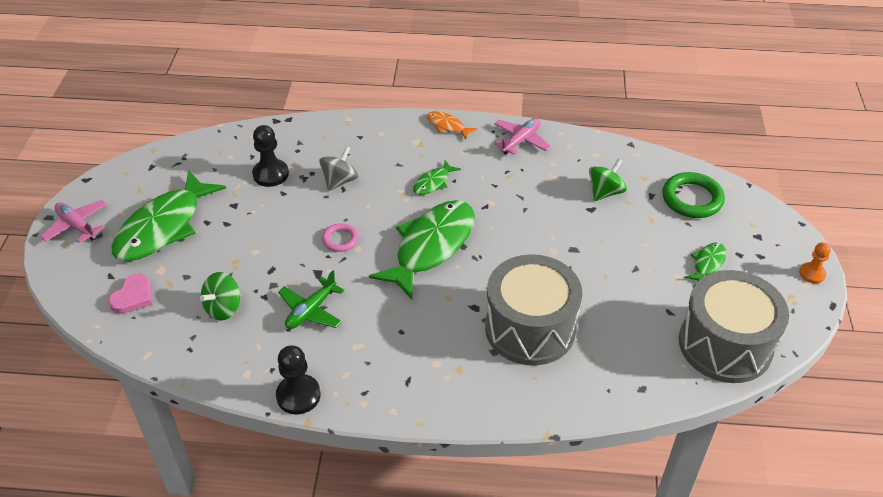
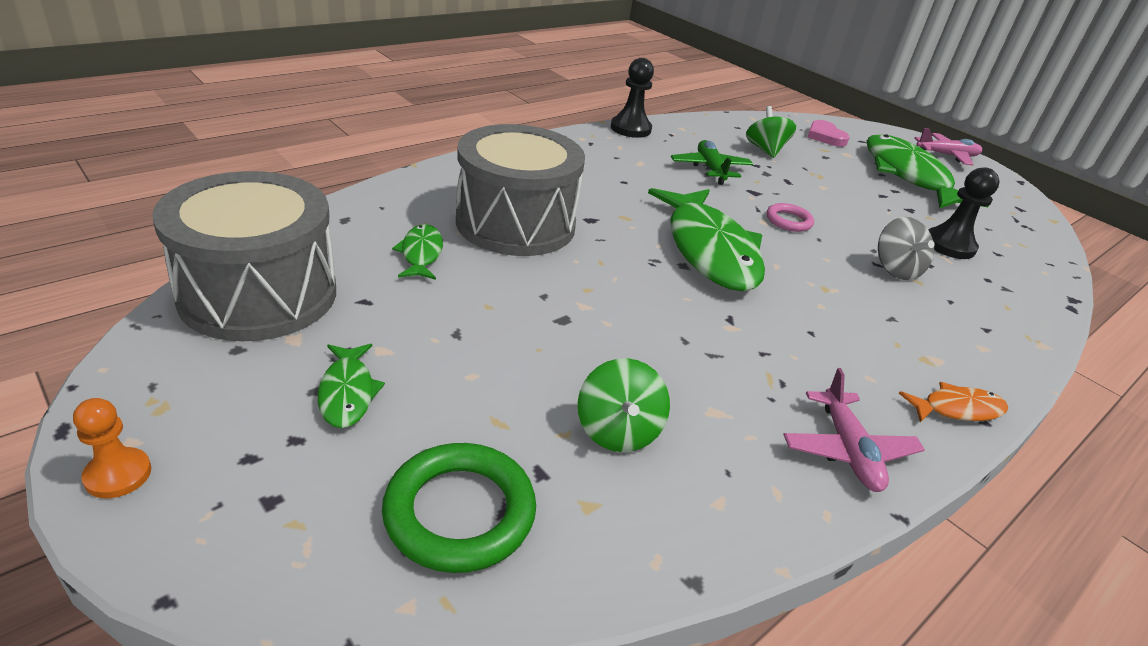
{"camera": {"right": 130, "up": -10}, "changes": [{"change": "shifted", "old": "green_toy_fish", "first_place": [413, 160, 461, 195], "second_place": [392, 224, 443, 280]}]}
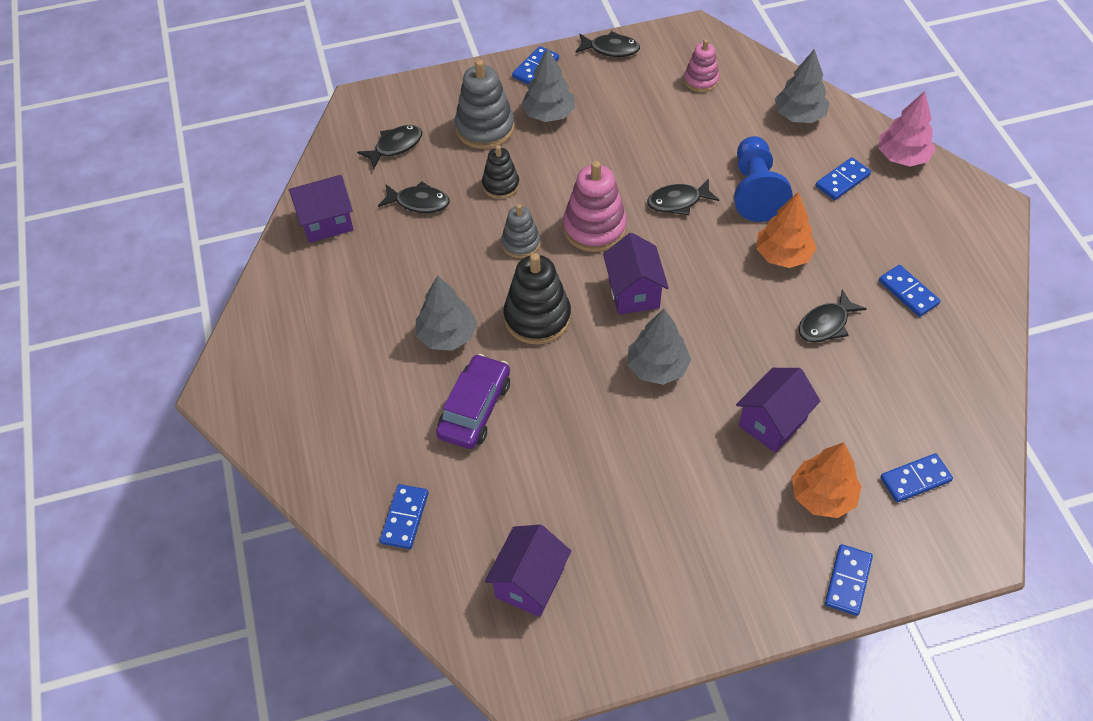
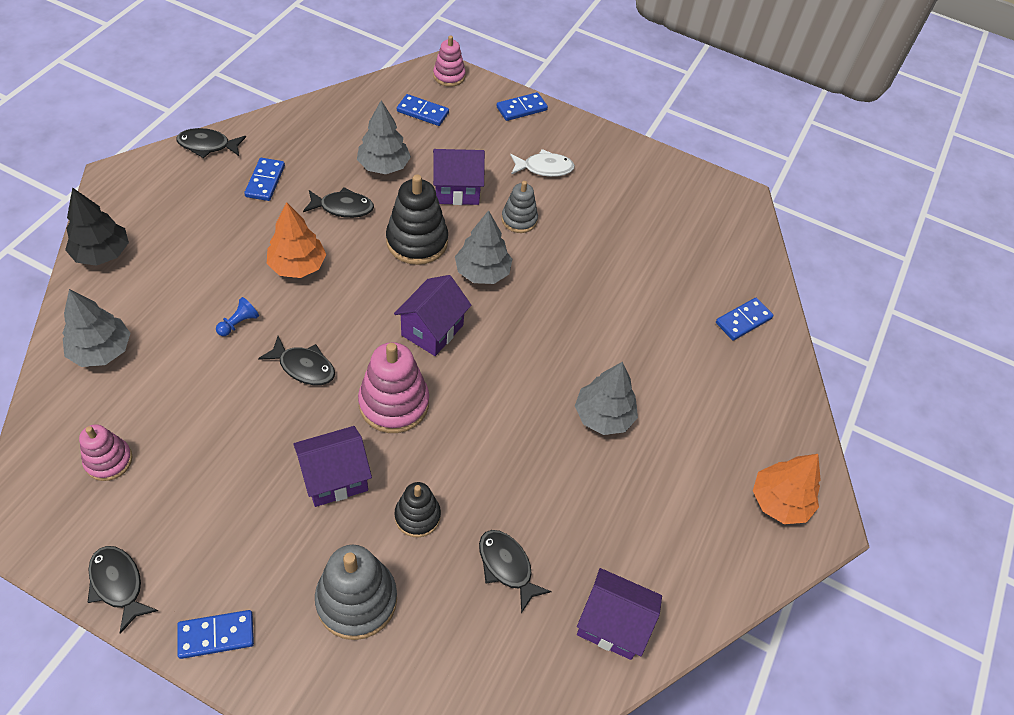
{"camera": {"right": -145, "up": 0}, "changes": [{"change": "shifted", "old": "ebony_toy_fish", "first_place": [357, 125, 422, 169], "second_place": [176, 128, 246, 158]}, {"change": "gone", "old": "purple_toy_car", "first_place": [436, 354, 510, 449]}, {"change": "shifted", "old": "purple_house", "first_place": [485, 525, 571, 617], "second_place": [293, 426, 372, 507]}, {"change": "shifted", "old": "gray_stacking_toy", "first_place": [501, 204, 540, 258], "second_place": [501, 181, 538, 233]}, {"change": "shifted", "old": "ebony_stacking_toy", "first_place": [504, 253, 571, 345], "second_place": [386, 175, 448, 265]}, {"change": "shifted", "old": "gray_tree", "first_place": [521, 48, 575, 122], "second_place": [357, 100, 411, 174]}, {"change": "scaled", "old": "royal_blue_game_pawn", "first_place": [734, 136, 793, 222], "second_place": [216, 297, 259, 336], "factor": 0.42}, {"change": "shifted", "old": "orange-coloured_tree", "first_place": [792, 442, 862, 518], "second_place": [753, 454, 821, 524]}, {"change": "gone", "old": "royal_blue_domino_piece", "first_place": [816, 157, 871, 200]}, {"change": "repainted", "old": "rosy_tree", "new": "ebony_tree", "first_place": [878, 91, 935, 166], "second_place": [65, 187, 129, 266]}, {"change": "new", "new": "rosy_stacking_toy", "second_place": [433, 35, 466, 87]}, {"change": "new", "new": "snow-white_toy_fish", "second_place": [510, 149, 575, 177]}]}
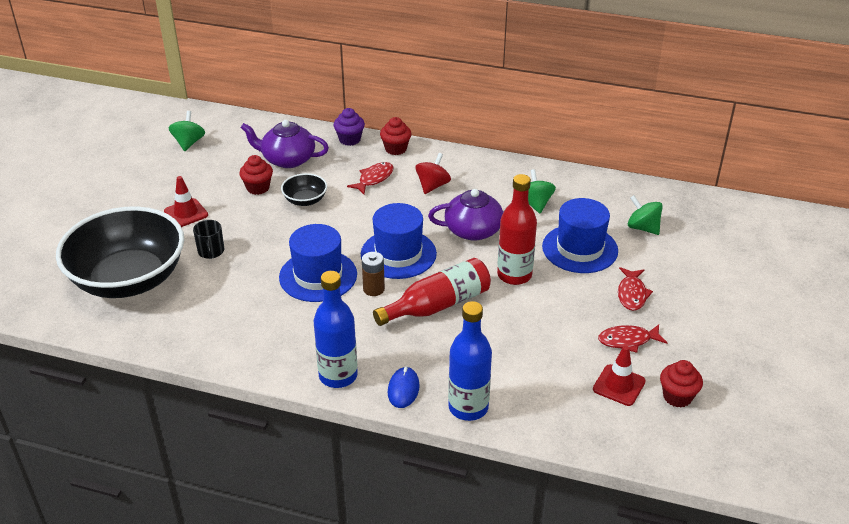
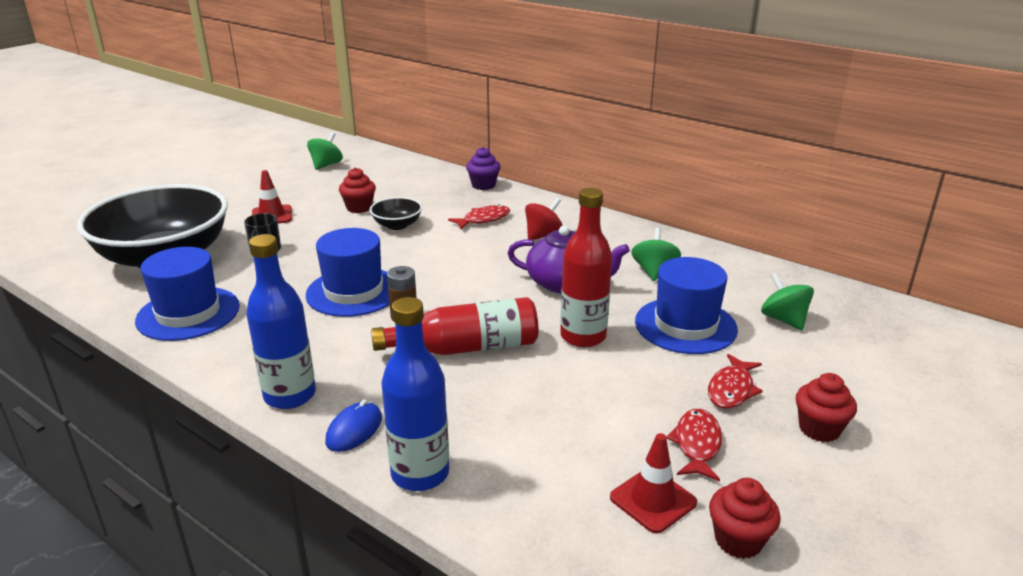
{"camera": {"right": 20, "up": -10}, "changes": [{"change": "gone", "old": "purple_tea_pot", "first_place": [241, 120, 329, 168]}, {"change": "shifted", "old": "royal_blue_hat", "first_place": [361, 203, 437, 279], "second_place": [135, 247, 240, 341]}, {"change": "shifted", "old": "crimson_cupcake", "first_place": [380, 117, 411, 155], "second_place": [796, 373, 857, 442]}, {"change": "rotated", "old": "crimson_toy_fish", "first_place": [598, 324, 668, 353], "second_place": [666, 409, 722, 481], "degrees": 90}]}
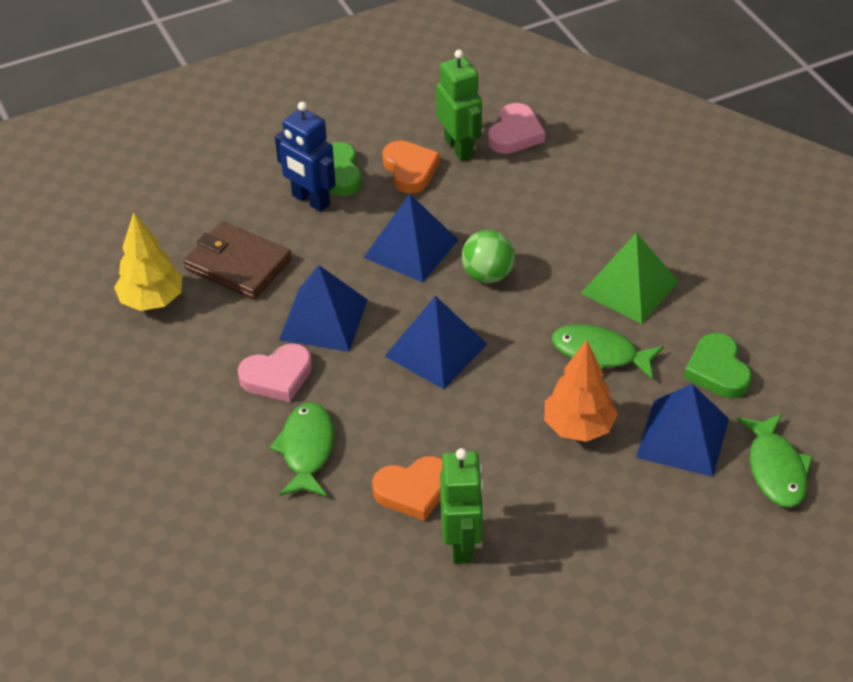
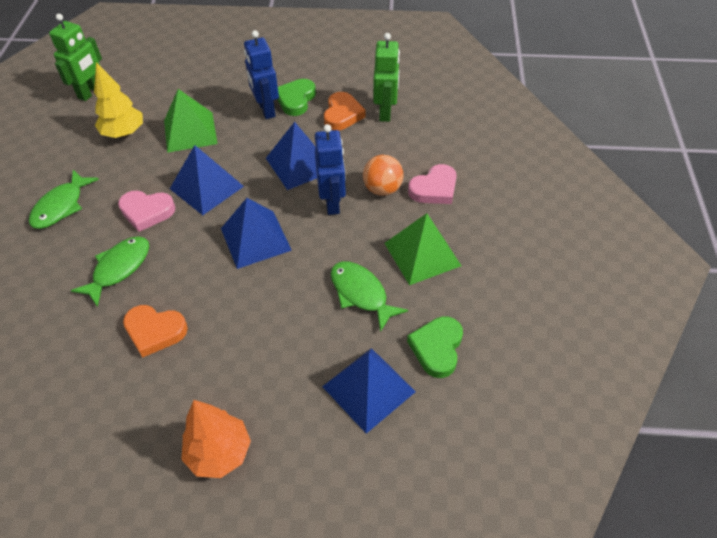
{"camera": {"right": 30, "up": 5}, "changes": [{"change": "swapped", "old": "russet_billfold", "new": "green_pyramid", "first_place": [184, 221, 292, 299], "second_place": [164, 89, 217, 153]}, {"change": "shifted", "old": "green_robot", "first_place": [440, 448, 484, 564], "second_place": [49, 14, 102, 101]}, {"change": "swapped", "old": "green_play_ball", "new": "royal_blue_robot", "first_place": [462, 230, 515, 283], "second_place": [315, 124, 346, 215]}, {"change": "shifted", "old": "rosy_heart_shape", "first_place": [488, 103, 545, 154], "second_place": [408, 164, 457, 204]}, {"change": "shifted", "old": "orange-coloured_tree", "first_place": [544, 340, 618, 442], "second_place": [181, 400, 251, 478]}, {"change": "shifted", "old": "green_toy_fish", "first_place": [737, 413, 813, 507], "second_place": [29, 170, 99, 229]}, {"change": "new", "new": "orange-coloured_play_ball", "second_place": [363, 155, 404, 196]}]}
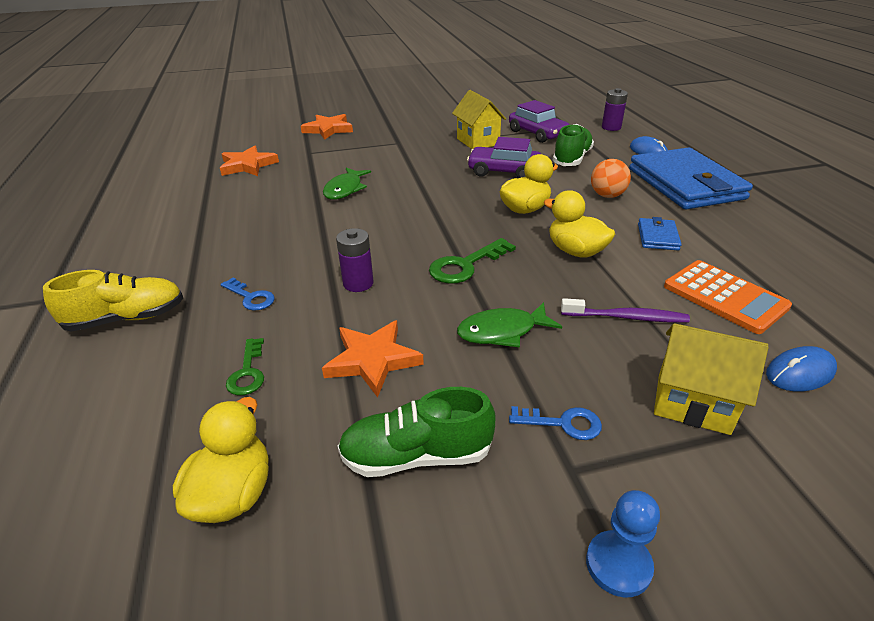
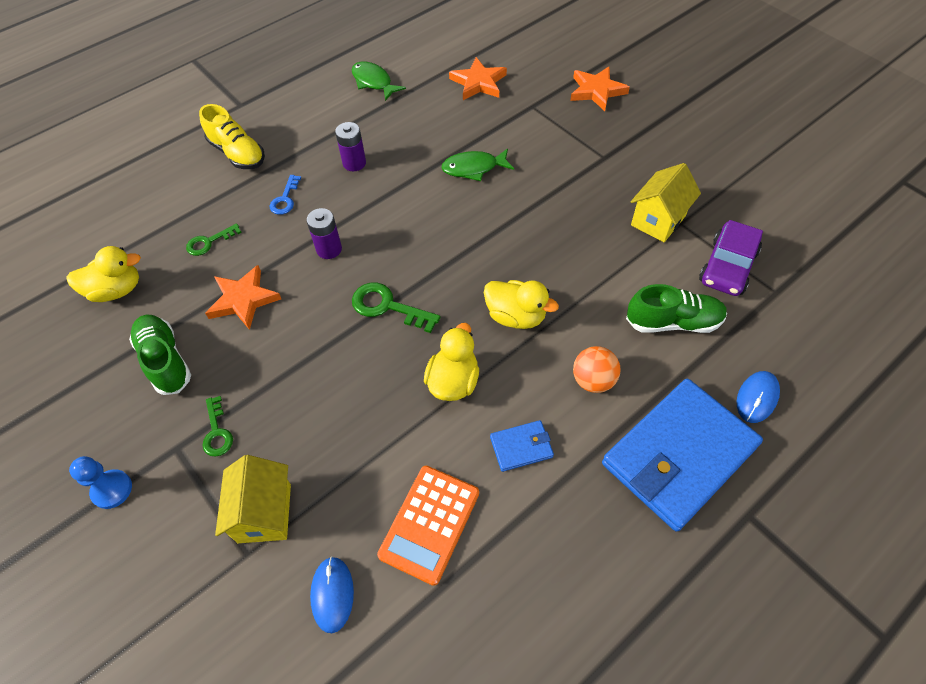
{"camera": {"right": 65, "up": 20}, "changes": [{"change": "shifted", "old": "green_toy_fish", "first_place": [457, 302, 562, 347], "second_place": [352, 61, 406, 101]}, {"change": "gone", "old": "purple_toy_car", "first_place": [467, 137, 541, 178]}, {"change": "repainted", "old": "royal_blue_latchkey", "new": "green_latchkey", "first_place": [509, 406, 602, 440], "second_place": [202, 396, 233, 457]}, {"change": "gone", "old": "purple_tooth_brush", "first_place": [561, 298, 690, 322]}, {"change": "shifted", "old": "purple_AA_battery", "first_place": [602, 88, 628, 131], "second_place": [335, 122, 366, 171]}, {"change": "rotated", "old": "royal_blue_mouse", "first_place": [766, 346, 837, 392], "second_place": [310, 556, 354, 633], "degrees": 45}]}
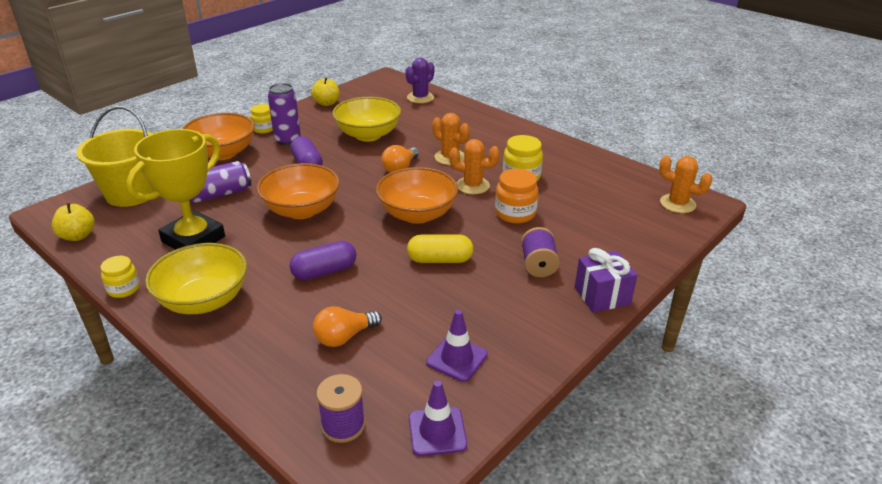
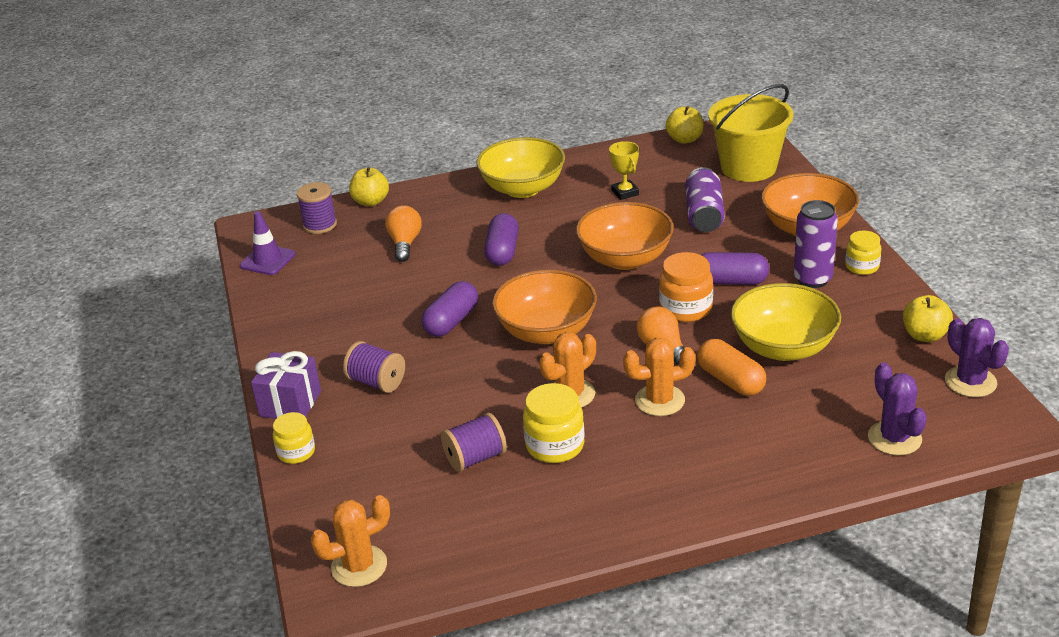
{"camera": {"right": 125, "up": 0}, "changes": [{"change": "shifted", "old": "golden_jar", "first_place": [100, 256, 140, 298], "second_place": [273, 412, 315, 464]}, {"change": "scaled", "old": "golden_award_cup", "first_place": [126, 129, 225, 250], "second_place": [609, 141, 639, 200], "factor": 0.45}, {"change": "repainted", "old": "golden_pill_shape", "new": "purple_pill_shape", "first_place": [407, 234, 473, 263], "second_place": [421, 281, 478, 337]}, {"change": "gone", "old": "purple_safety_cone", "first_place": [426, 310, 488, 382]}, {"change": "shifted", "old": "orange-coloured_jar", "first_place": [495, 169, 538, 224], "second_place": [659, 252, 713, 322]}, {"change": "new", "new": "golden_toy_apple", "second_place": [349, 167, 389, 206]}, {"change": "new", "new": "purple_bobbin", "second_place": [441, 413, 507, 472]}, {"change": "new", "new": "orange-coloured_pill_shape", "second_place": [697, 339, 766, 396]}, {"change": "new", "new": "purple_prickly_plant", "second_place": [945, 318, 1009, 397]}]}
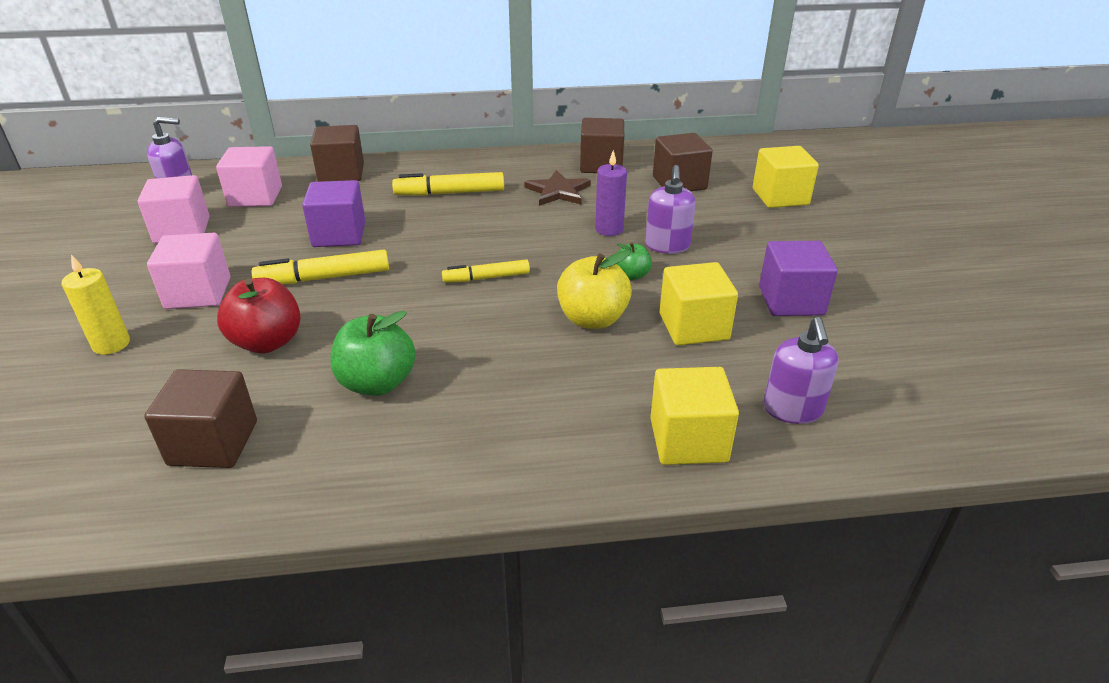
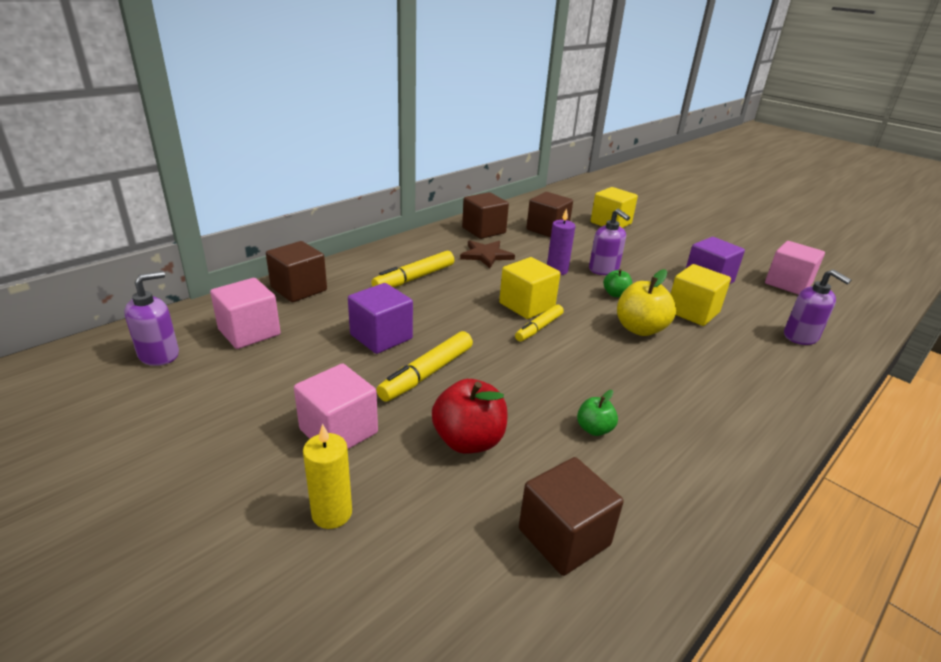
{"camera": {"right": -40, "up": -5}, "changes": [{"change": "shifted", "old": "rosy_cube", "first_place": [137, 175, 210, 243], "second_place": [765, 241, 825, 295]}, {"change": "scaled", "old": "green_toy_apple", "first_place": [330, 310, 416, 396], "second_place": [577, 390, 618, 436], "factor": 0.55}, {"change": "shifted", "old": "golden_cube", "first_place": [650, 367, 739, 465], "second_place": [499, 257, 560, 319]}]}
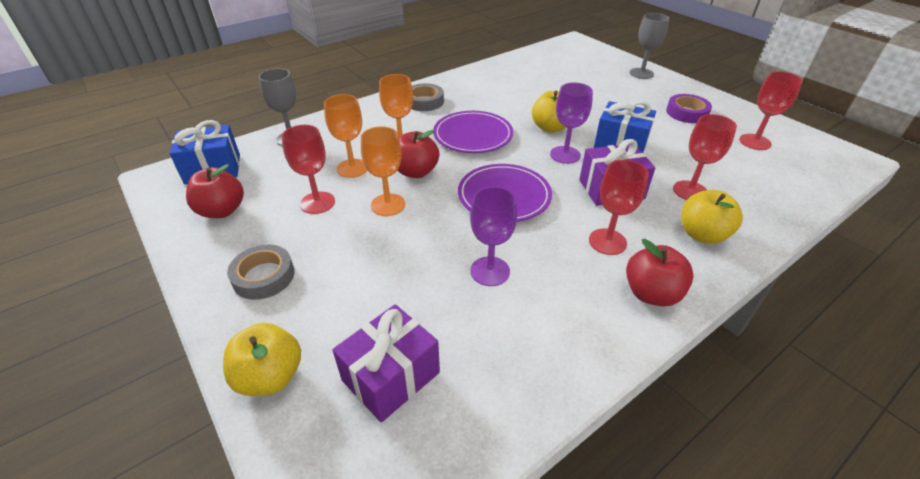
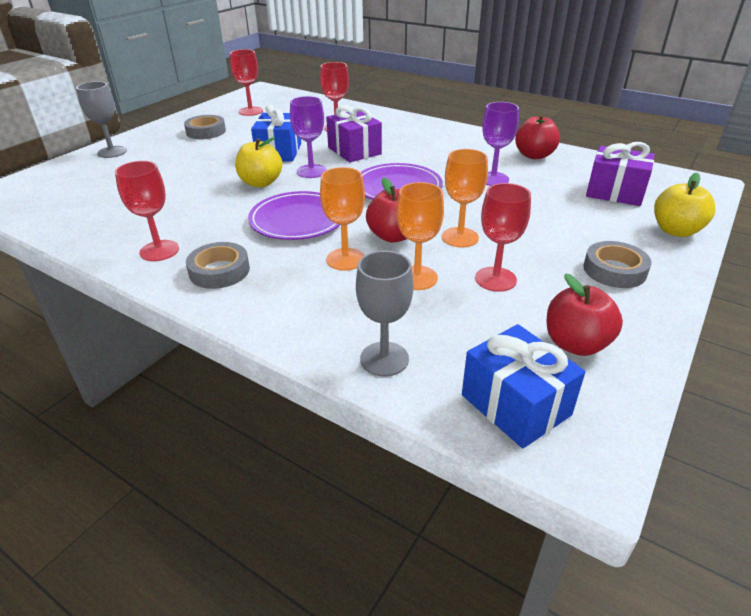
{"camera": {"right": -110, "up": -5}, "changes": [{"change": "shifted", "old": "crimson_wine_glass", "first_place": [589, 160, 649, 255], "second_place": [115, 161, 179, 261]}, {"change": "shifted", "old": "crimson_toy_apple", "first_place": [626, 239, 694, 306], "second_place": [515, 114, 560, 159]}, {"change": "repainted", "old": "purple_sticky_tape", "new": "gray_sticky_tape", "first_place": [666, 94, 712, 123], "second_place": [184, 115, 226, 139]}, {"change": "gone", "old": "golden_toy_apple", "first_place": [682, 190, 743, 244]}]}
